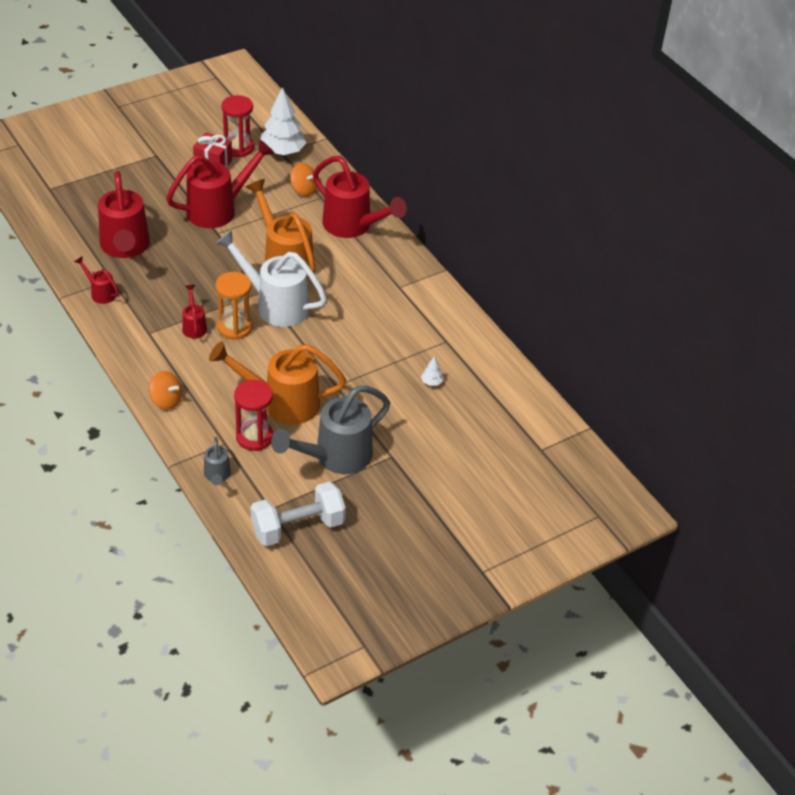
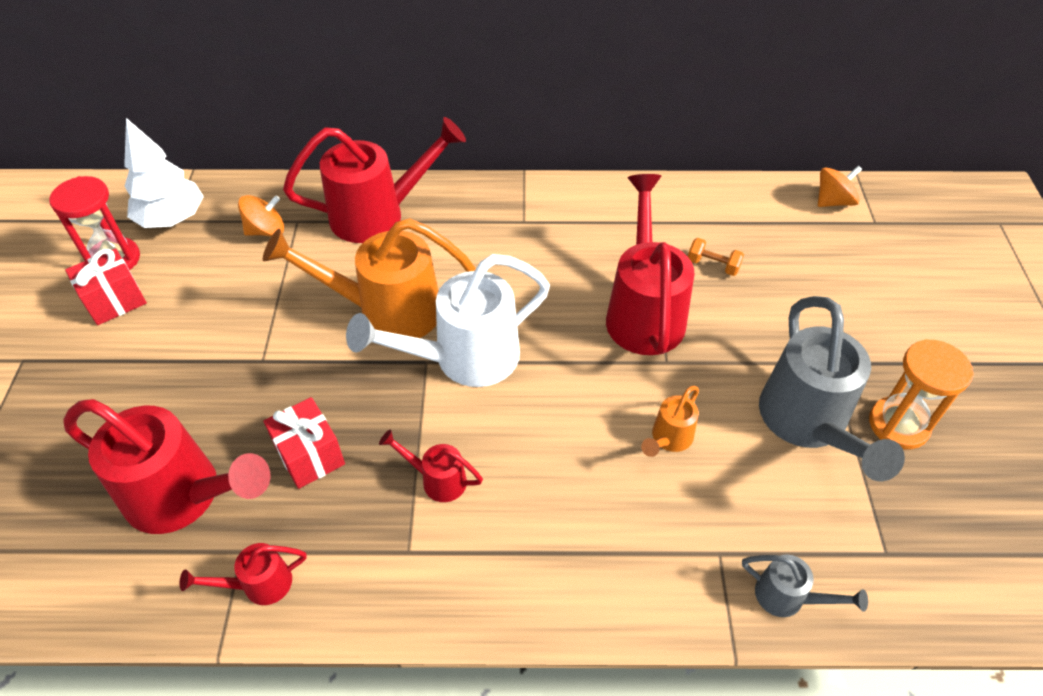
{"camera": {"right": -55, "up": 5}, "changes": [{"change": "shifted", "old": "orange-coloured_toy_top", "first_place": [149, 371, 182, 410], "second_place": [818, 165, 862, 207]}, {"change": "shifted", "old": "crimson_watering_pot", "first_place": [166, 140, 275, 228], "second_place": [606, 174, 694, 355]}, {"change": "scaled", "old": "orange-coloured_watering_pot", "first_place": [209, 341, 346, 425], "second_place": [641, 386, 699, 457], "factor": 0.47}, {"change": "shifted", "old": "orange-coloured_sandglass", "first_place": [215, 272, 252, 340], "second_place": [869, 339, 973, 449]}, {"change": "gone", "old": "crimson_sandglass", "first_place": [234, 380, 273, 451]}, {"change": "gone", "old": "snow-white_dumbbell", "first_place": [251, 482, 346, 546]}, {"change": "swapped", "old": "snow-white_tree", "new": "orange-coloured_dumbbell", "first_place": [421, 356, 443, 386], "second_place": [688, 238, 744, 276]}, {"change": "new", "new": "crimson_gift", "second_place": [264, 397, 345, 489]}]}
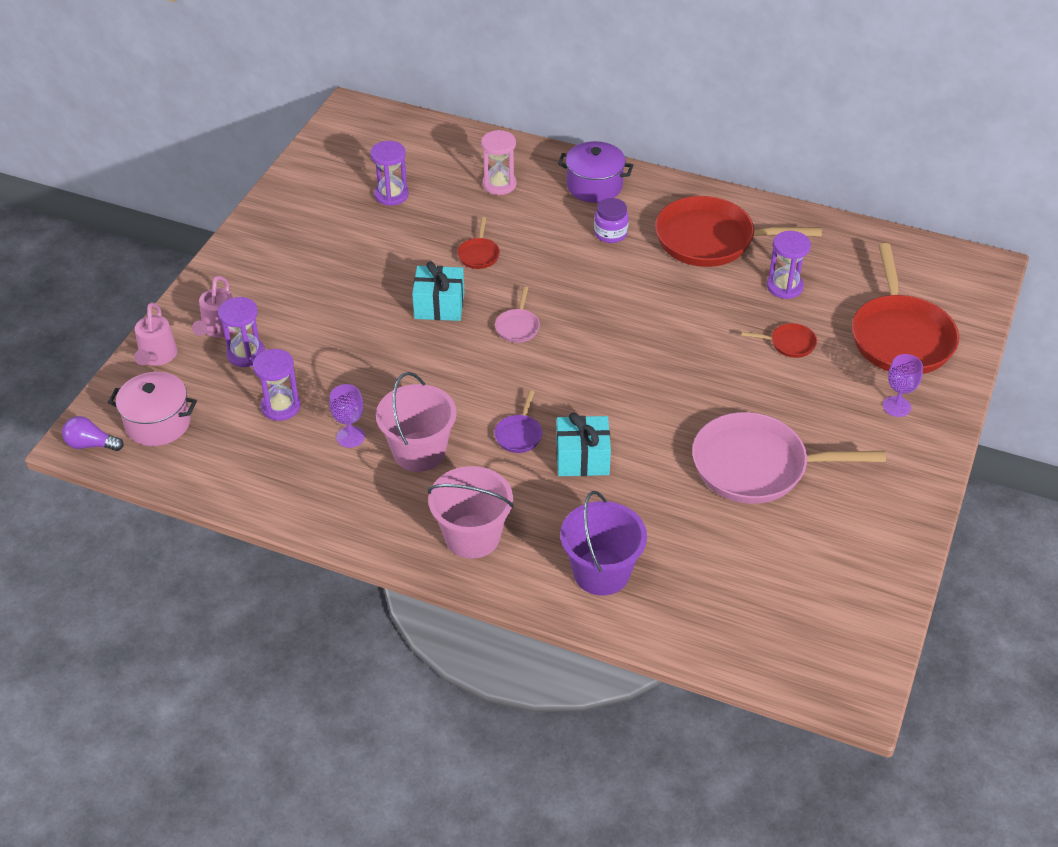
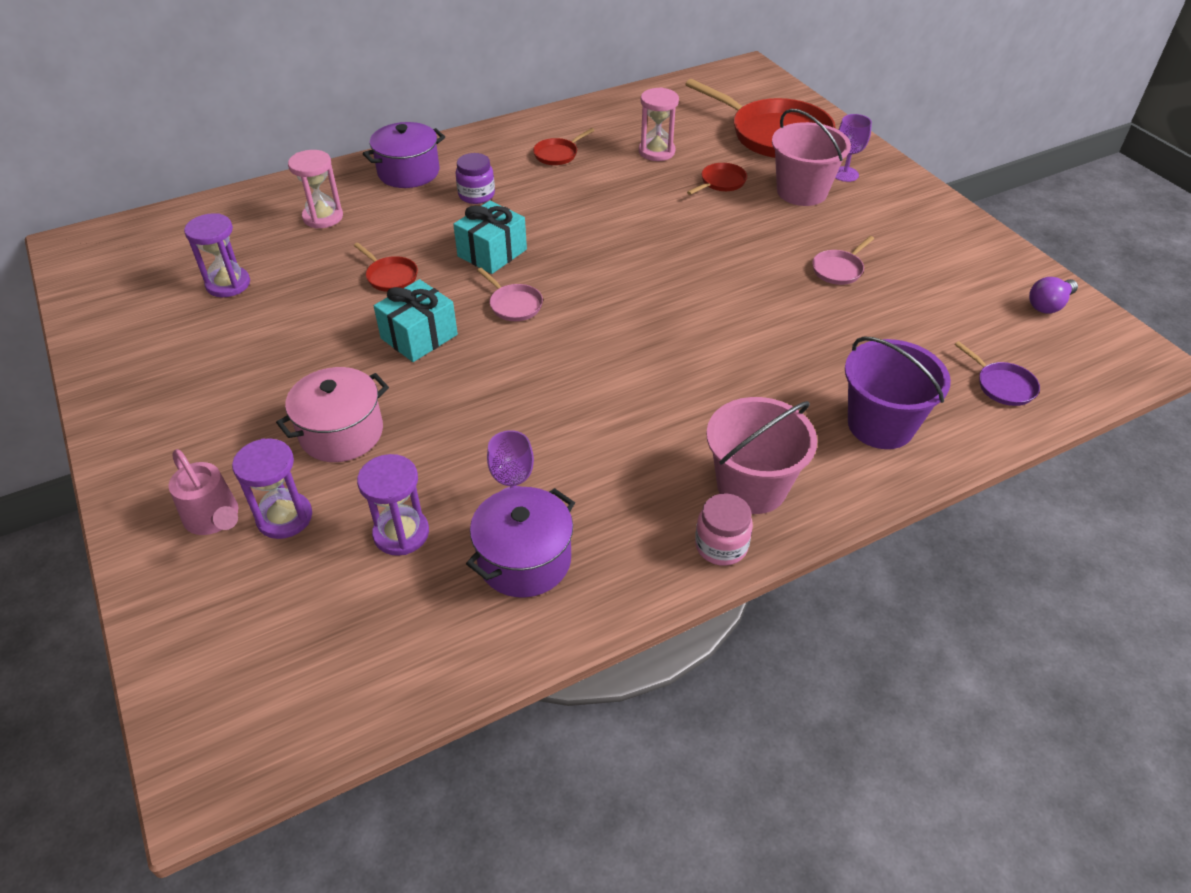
{"camera": {"right": -50, "up": 0}, "changes": [{"change": "shifted", "old": "purple_light_bulb", "first_place": [62, 416, 124, 451], "second_place": [1029, 277, 1078, 314]}, {"change": "shifted", "old": "rosy_pot", "first_place": [108, 372, 197, 446], "second_place": [276, 367, 389, 462]}, {"change": "gone", "old": "rosy_watering_pot", "first_place": [134, 303, 178, 366]}, {"change": "shifted", "old": "rosy_pail", "first_place": [376, 372, 457, 472], "second_place": [772, 109, 851, 206]}, {"change": "shifted", "old": "purple_frying_pan", "first_place": [494, 390, 542, 453], "second_place": [954, 341, 1040, 406]}, {"change": "shifted", "old": "turquoise_gift", "first_place": [556, 413, 611, 476], "second_place": [453, 201, 527, 274]}, {"change": "scaled", "old": "crimson_frying_pan", "first_place": [655, 196, 822, 267], "second_place": [533, 128, 595, 165], "factor": 0.43}, {"change": "scaled", "old": "rosy_frying_pan", "first_place": [692, 412, 886, 504], "second_place": [812, 236, 874, 285], "factor": 0.43}, {"change": "repainted", "old": "purple_sandglass", "new": "rosy_sandglass", "first_place": [767, 231, 811, 299], "second_place": [639, 87, 679, 161]}, {"change": "new", "new": "purple_pot", "second_place": [466, 487, 575, 598]}, {"change": "new", "new": "rosy_jar", "second_place": [695, 493, 753, 566]}]}
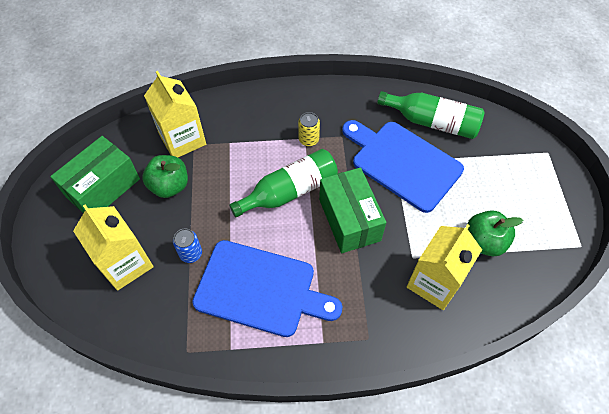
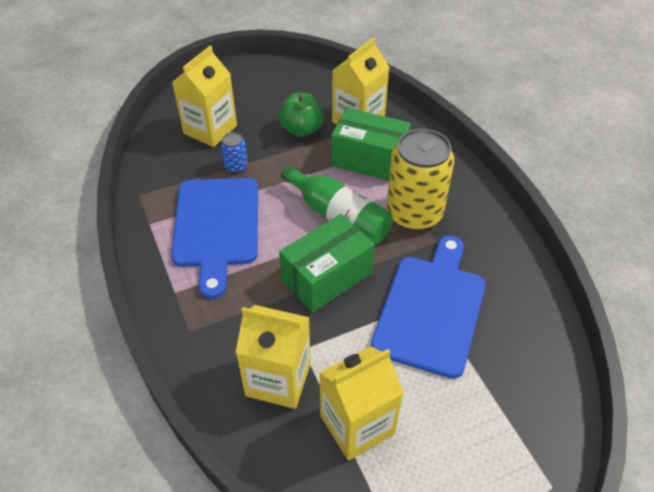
{"camera": {"right": 70, "up": -10}, "changes": [{"change": "shifted", "old": "green_box", "first_place": [50, 136, 140, 213], "second_place": [331, 108, 411, 180]}, {"change": "scaled", "old": "golden_soda_can", "first_place": [298, 112, 320, 146], "second_place": [386, 129, 454, 231], "factor": 2.3}, {"change": "gone", "old": "green_drink_bottle", "first_place": [377, 91, 485, 139]}, {"change": "swapped", "old": "green_toy_apple", "new": "golden_juice_carton", "first_place": [467, 210, 523, 256], "second_place": [319, 346, 404, 461]}]}
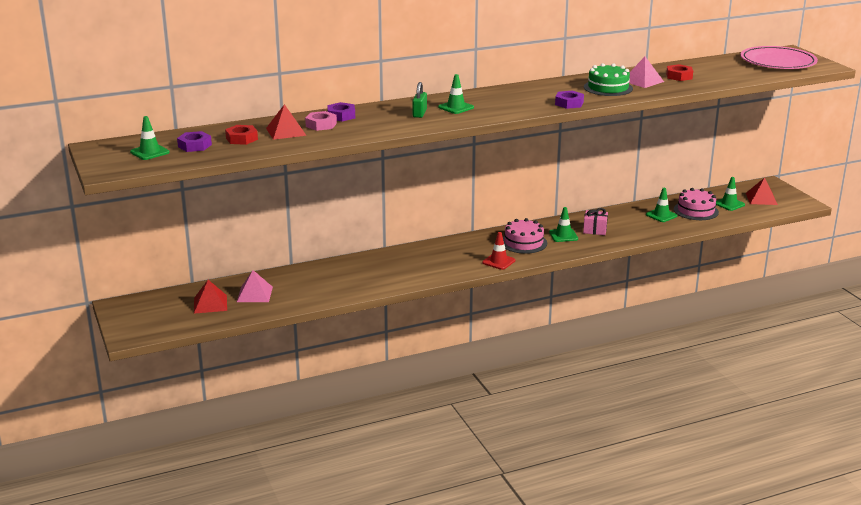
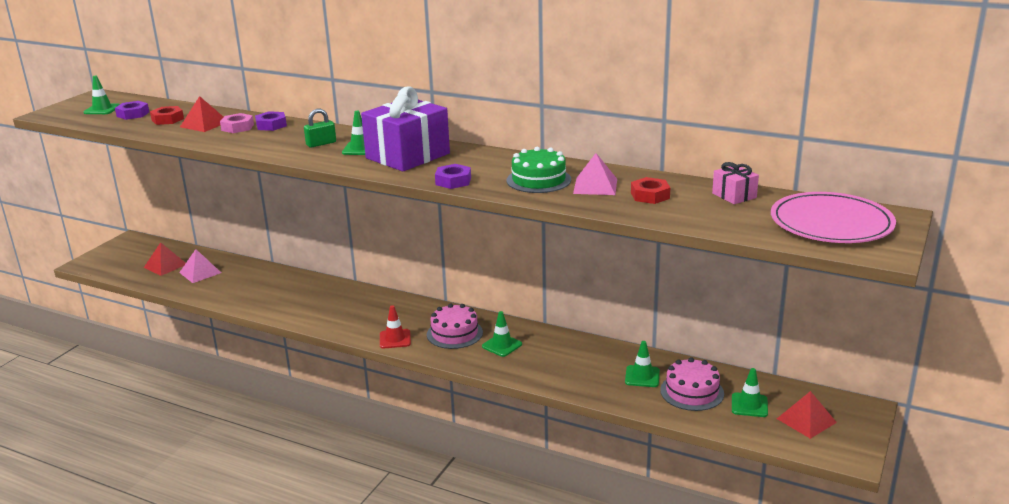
{"camera": {"right": 50, "up": 0}, "changes": [{"change": "shifted", "old": "rosy_gift", "first_place": [583, 208, 608, 235], "second_place": [712, 162, 759, 204]}, {"change": "new", "new": "purple_gift", "second_place": [361, 87, 450, 171]}]}
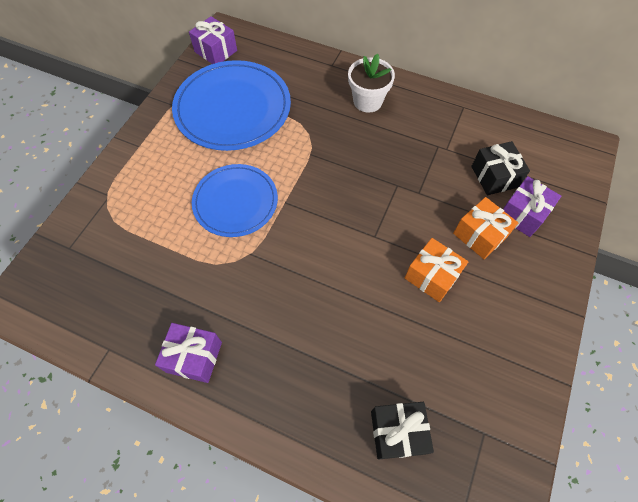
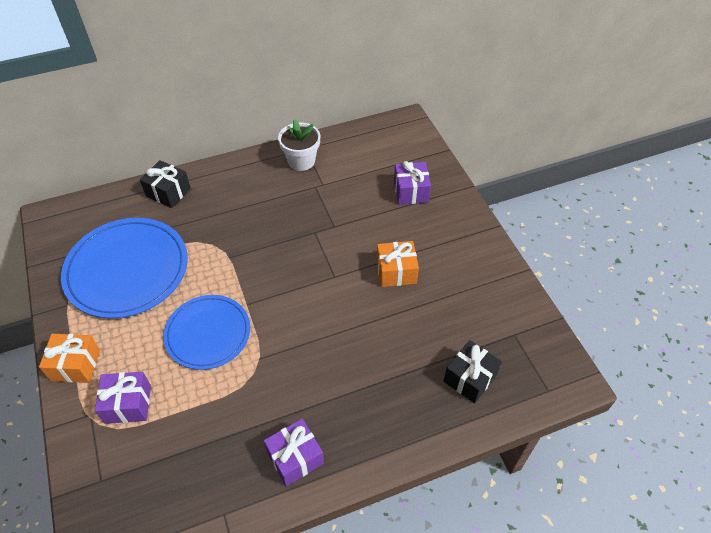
{"camera": {"right": -45, "up": -10}, "changes": [{"change": "shifted", "old": "purple_gift", "first_place": [189, 16, 237, 64], "second_place": [95, 372, 151, 424]}, {"change": "shifted", "old": "snow-white_potted_plant", "first_place": [348, 54, 395, 113], "second_place": [278, 119, 320, 171]}, {"change": "shifted", "old": "orange-coloured_gift", "first_place": [453, 197, 518, 259], "second_place": [39, 334, 100, 383]}, {"change": "shifted", "old": "ebony_gift", "first_place": [471, 141, 530, 195], "second_place": [140, 160, 191, 208]}]}
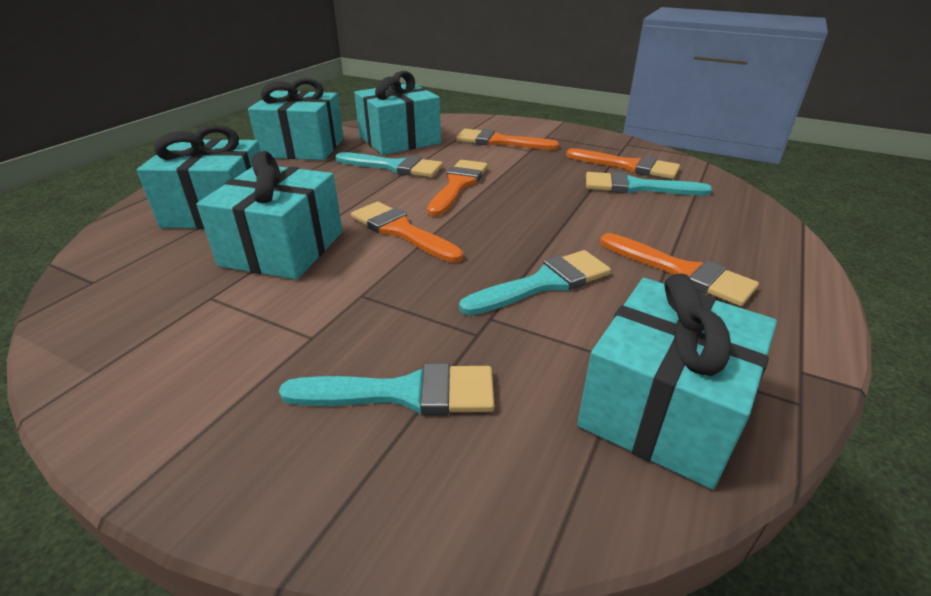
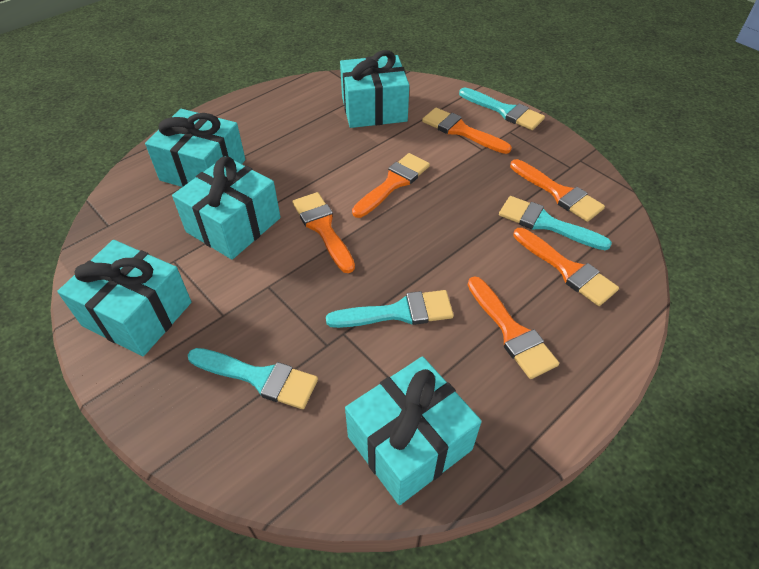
{"camera": {"right": 20, "up": 15}, "changes": [{"change": "shifted", "old": "turquoise_gift", "first_place": [248, 78, 344, 160], "second_place": [57, 240, 192, 356]}, {"change": "shifted", "old": "turquoise_paint_brush", "first_place": [336, 152, 443, 177], "second_place": [459, 88, 545, 130]}, {"change": "new", "new": "orange-coloured_paint_brush", "second_place": [513, 228, 619, 306]}]}
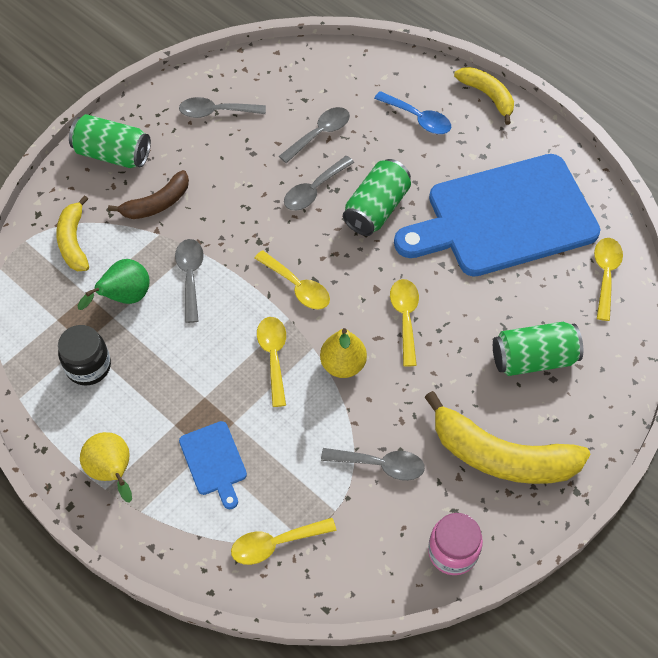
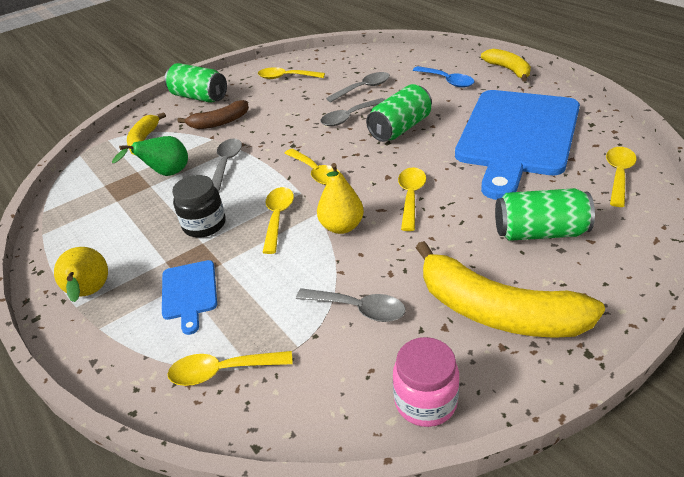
{"camera": {"right": 15, "up": -20}, "changes": [{"change": "shifted", "old": "ebony_jar", "first_place": [58, 325, 111, 386], "second_place": [172, 175, 225, 238]}, {"change": "repainted", "old": "gray_teaspoon", "new": "golden_teaspoon", "first_place": [179, 97, 266, 118], "second_place": [258, 67, 325, 79]}, {"change": "rotated", "old": "royal_blue_chopping_board", "first_place": [394, 154, 600, 277], "second_place": [455, 90, 580, 200], "degrees": -60}]}
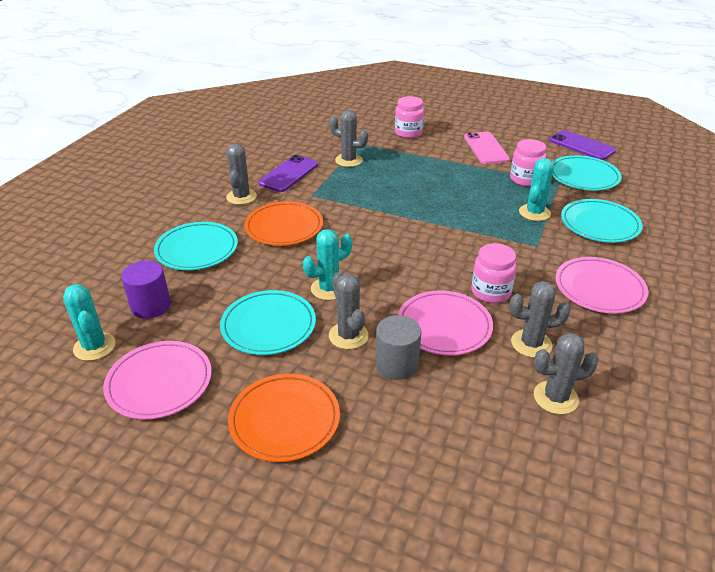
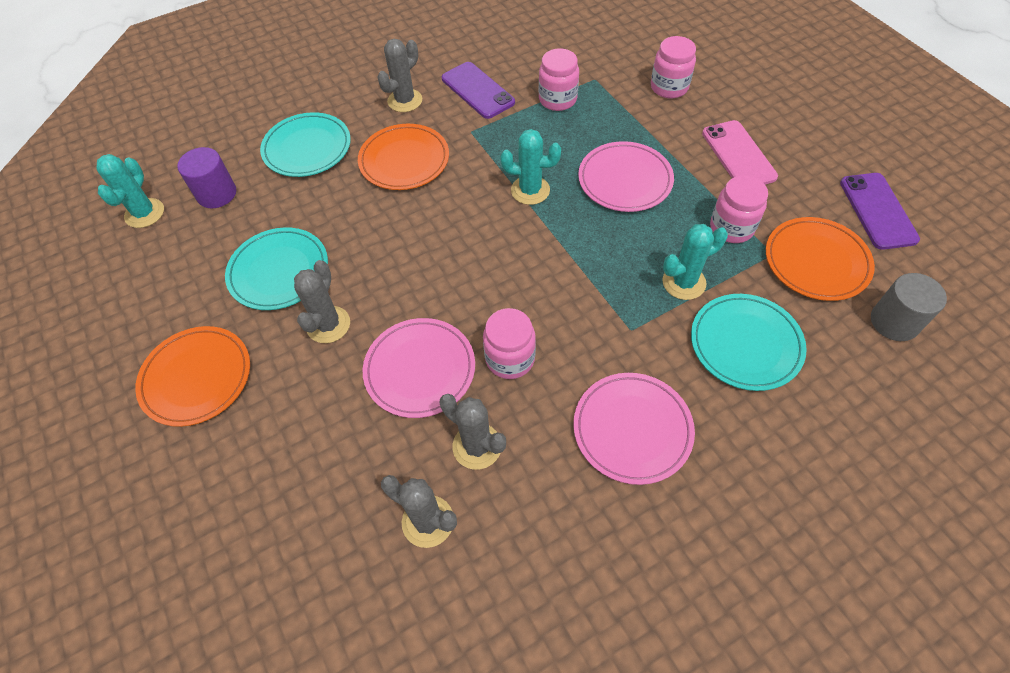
{"camera": {"right": 40, "up": 20}, "changes": [{"change": "shifted", "old": "rosy_flat_dish", "first_place": [103, 341, 212, 419], "second_place": [578, 141, 674, 212]}, {"change": "rotated", "old": "purple_phone", "first_place": [258, 155, 318, 192], "second_place": [442, 62, 515, 119], "degrees": 75}, {"change": "shifted", "old": "turquoise_prickly_plant", "first_place": [303, 229, 352, 300], "second_place": [500, 129, 561, 205]}, {"change": "swapped", "old": "gray_prickly_plant", "new": "rosy_jar", "first_place": [329, 110, 368, 167], "second_place": [539, 49, 579, 111]}, {"change": "shifted", "old": "gray_solid_cylinder", "first_place": [375, 315, 421, 380], "second_place": [871, 273, 947, 341]}, {"change": "rotated", "old": "rosy_phone", "first_place": [464, 132, 510, 164], "second_place": [702, 120, 778, 185], "degrees": -45}, {"change": "repainted", "old": "turquoise_flat_dish", "new": "orange-coloured_flat_dish", "first_place": [552, 155, 622, 191], "second_place": [766, 217, 875, 301]}]}
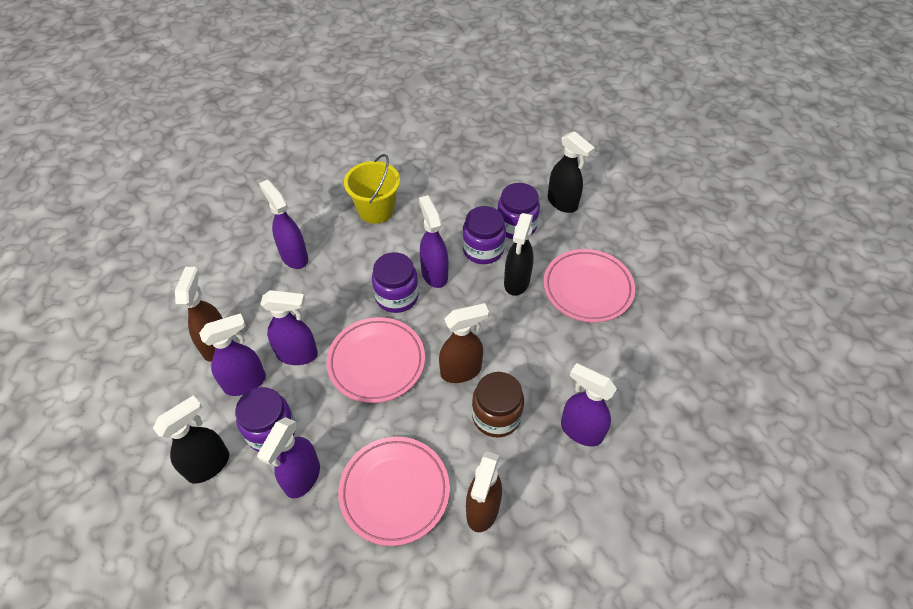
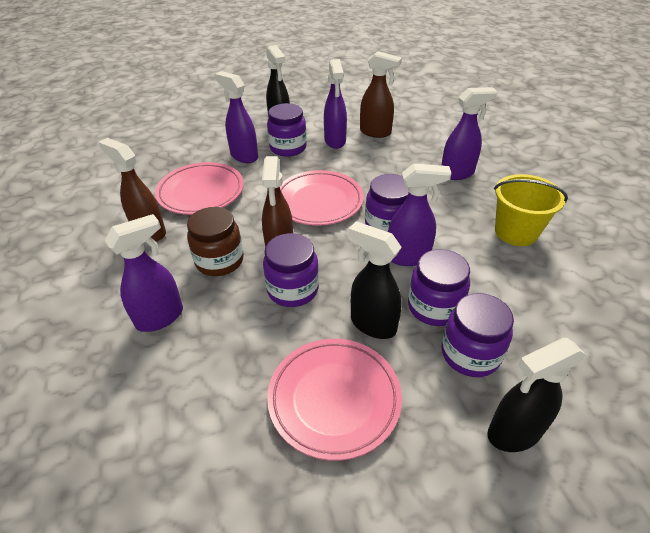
{"camera": {"right": 110, "up": -10}, "changes": [{"change": "gone", "old": "purple_spray_cleaner", "first_place": [260, 290, 318, 365]}, {"change": "new", "new": "purple_jar", "second_place": [263, 233, 319, 307]}]}
